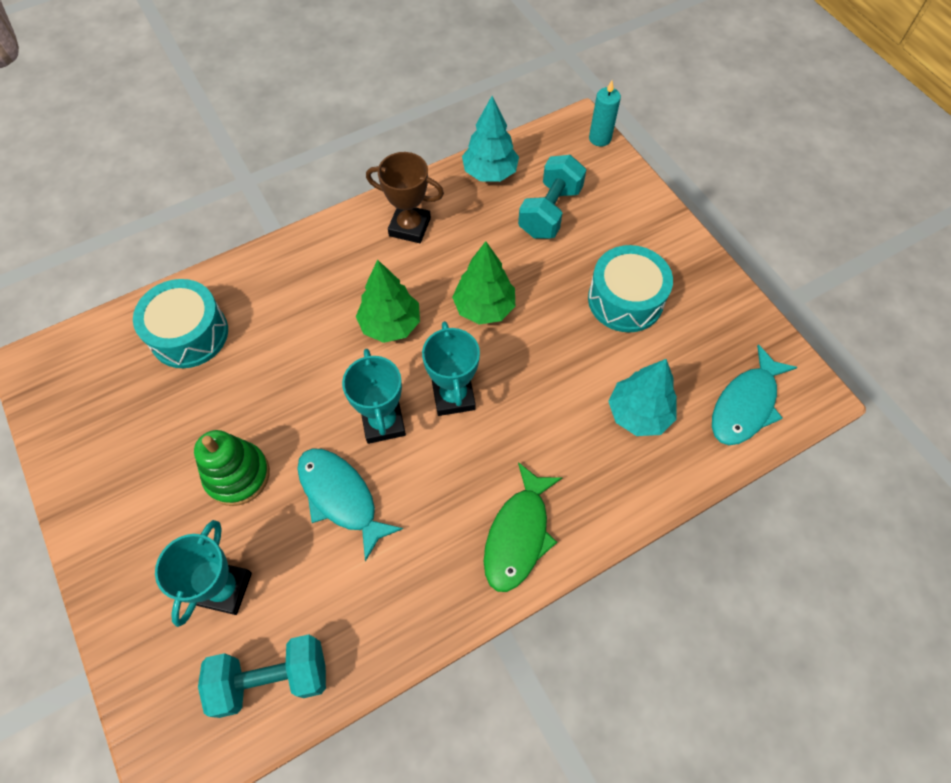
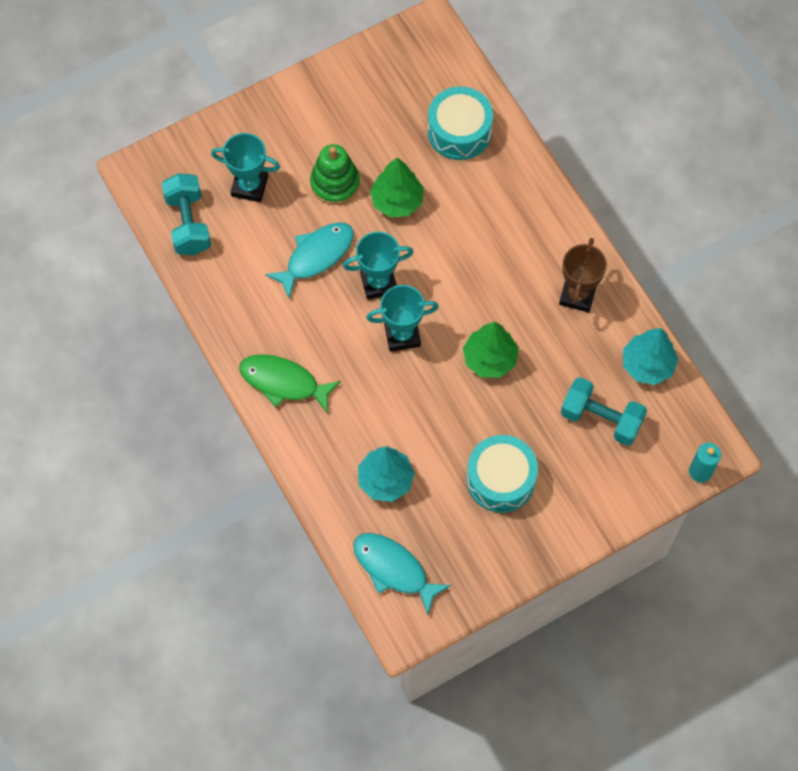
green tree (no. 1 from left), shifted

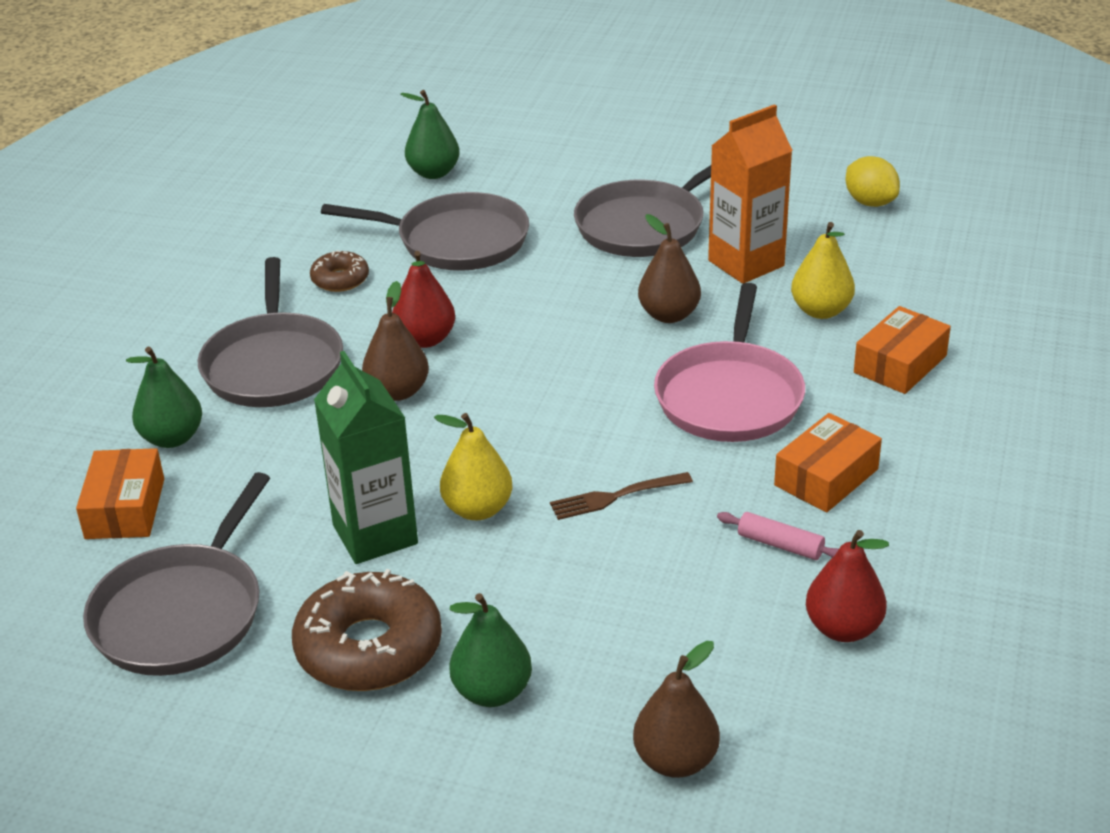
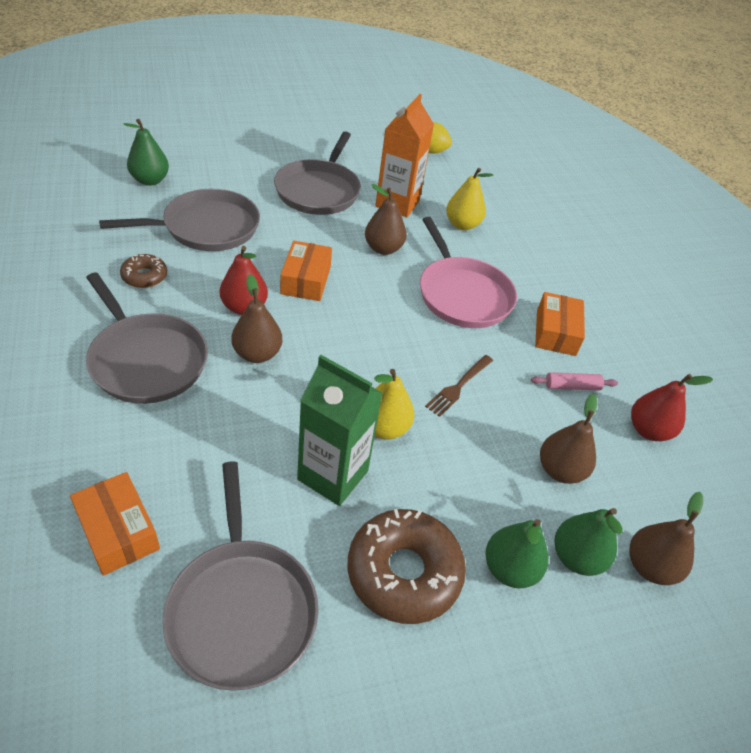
nothing => brown pear (no. 3 from left)
green pear (no. 1 from left in the first image) => green pear (no. 3 from left), shifted
orange box (no. 3 from left in the first image) => orange box (no. 2 from left), shifted

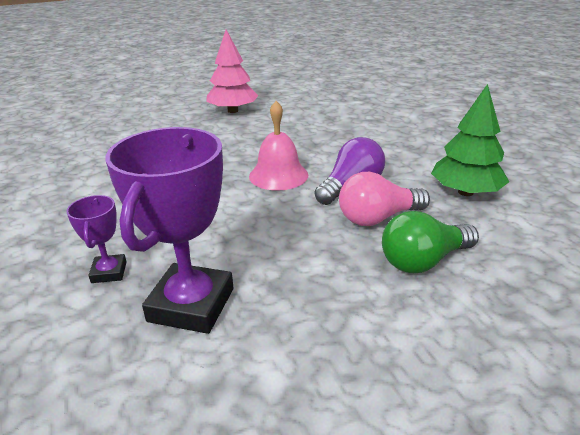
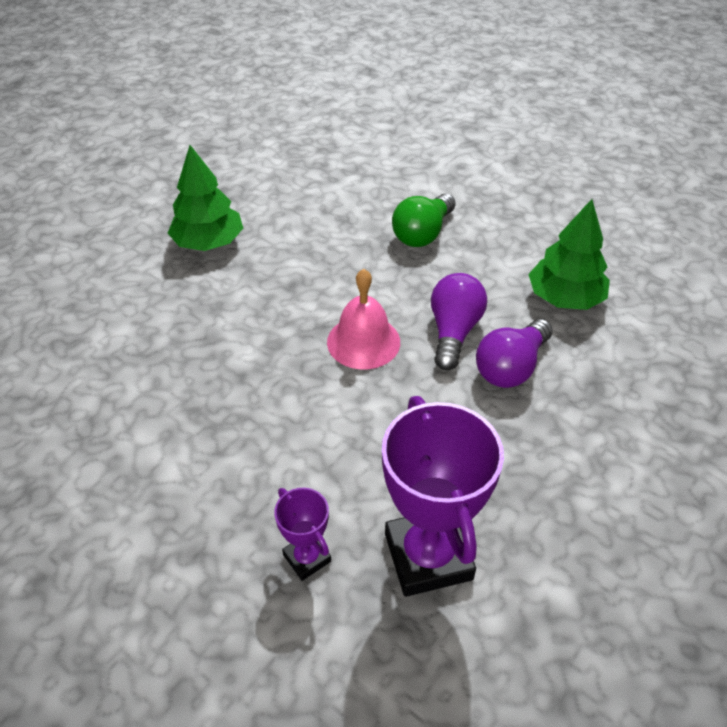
green light bulb, shifted
pink tree => green tree (no. 1 from left)
pink light bulb => purple light bulb (no. 2 from left)

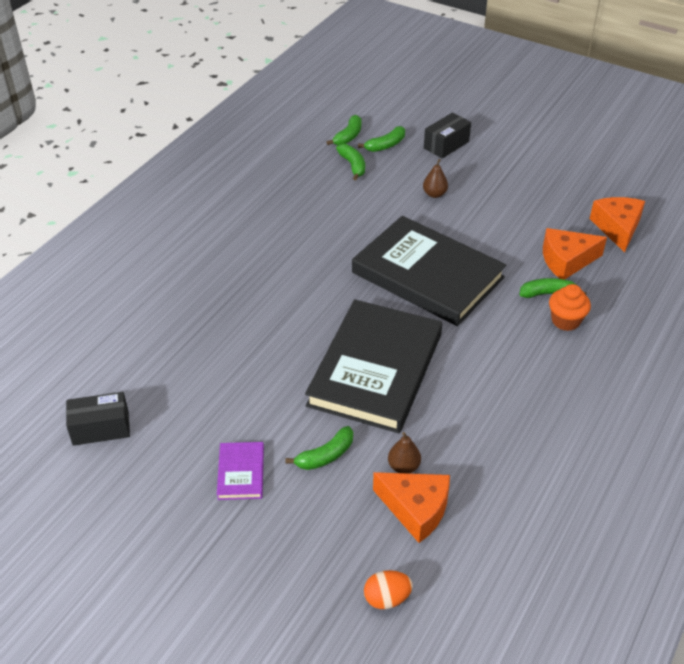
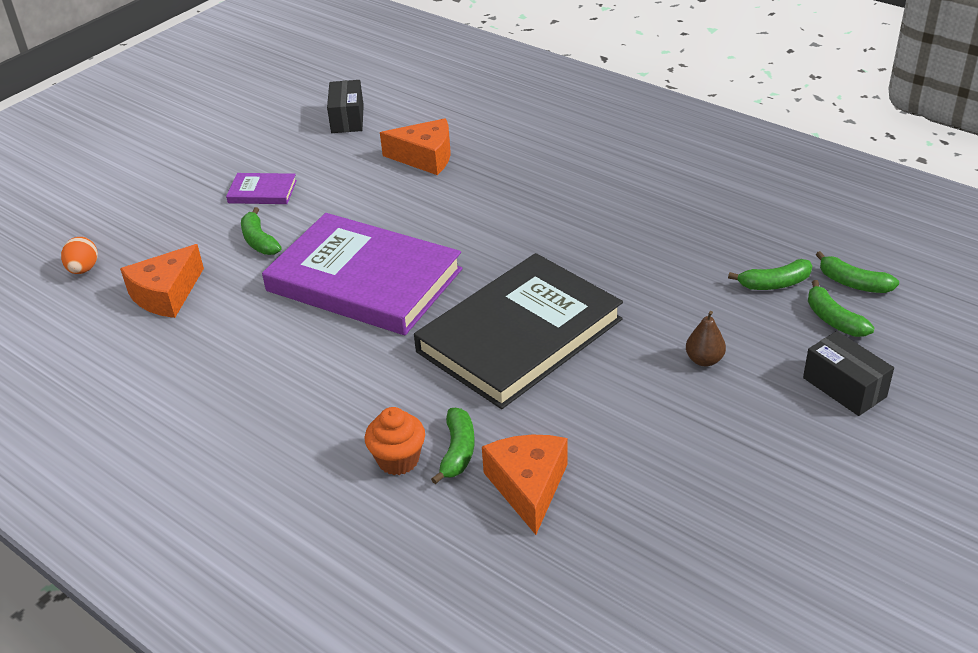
brown pear (no. 1 from left) => nothing
orange cheese (no. 3 from left in the first image) => orange cheese (no. 2 from left), shifted
black book (no. 1 from left) => purple book (no. 2 from left)

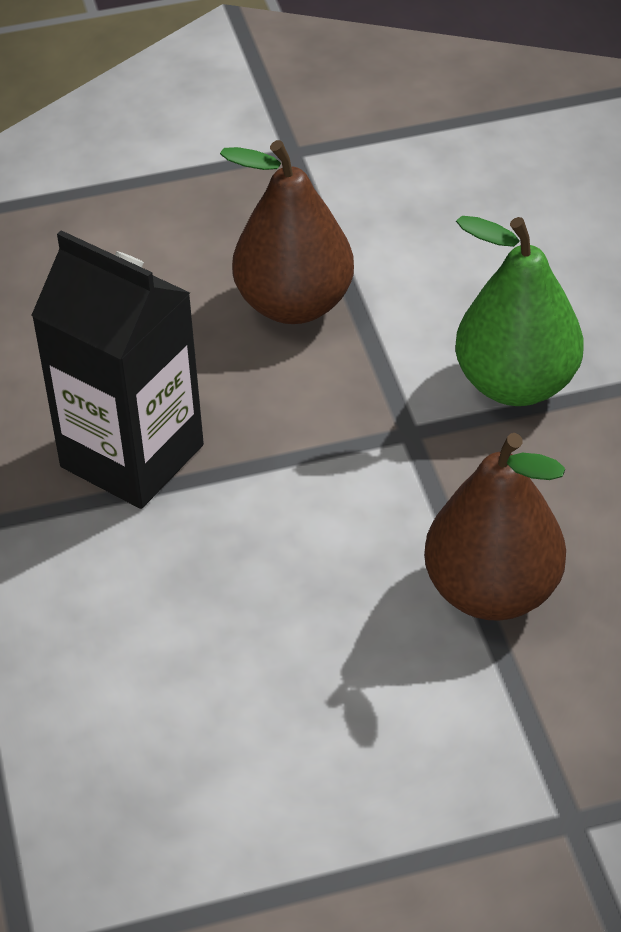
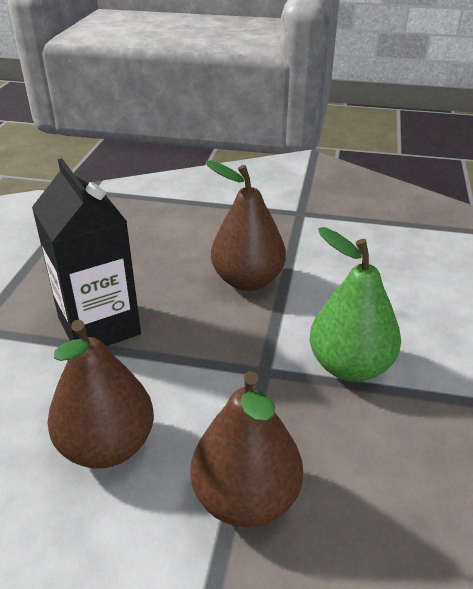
nothing => brown pear (no. 1 from left)

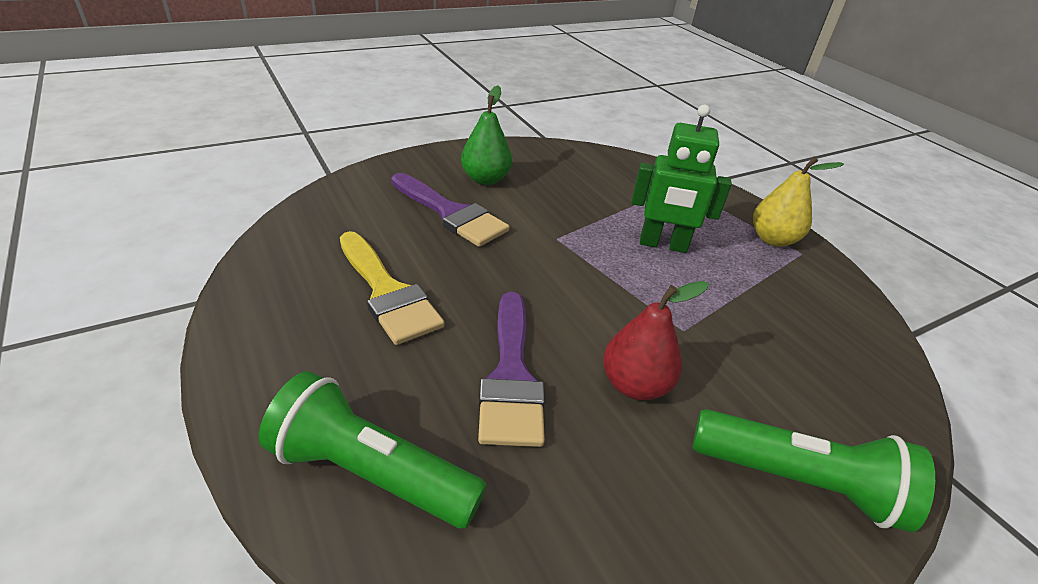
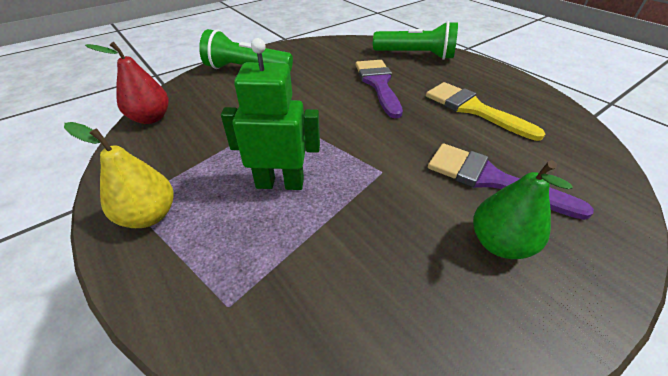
red pear, shifted

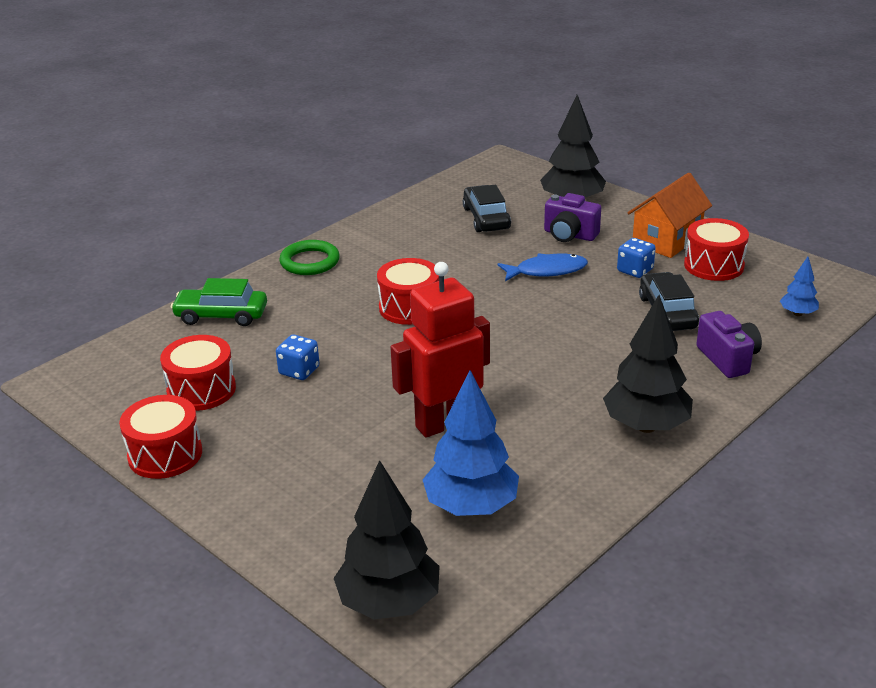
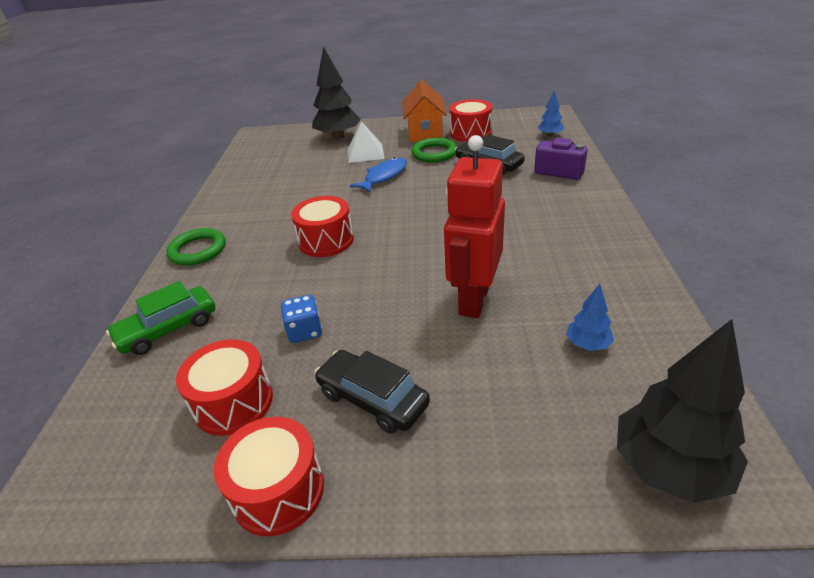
black tree (no. 3 from left) => nothing
black car (no. 1 from left), shifted
purple camera (no. 1 from left) => white pyramid
blue dice (no. 2 from left) => green ring (no. 2 from left)
blue tree (no. 1 from left in the first image) => blue tree (no. 2 from left), x0.49

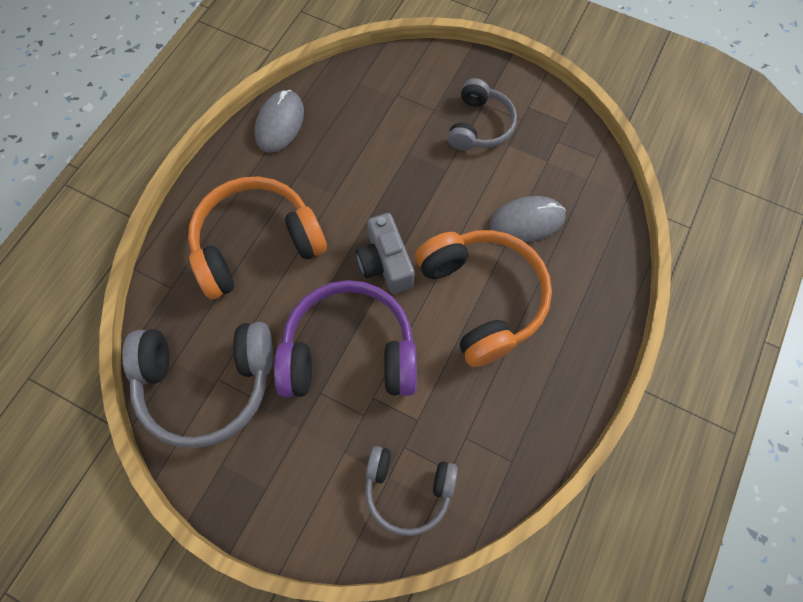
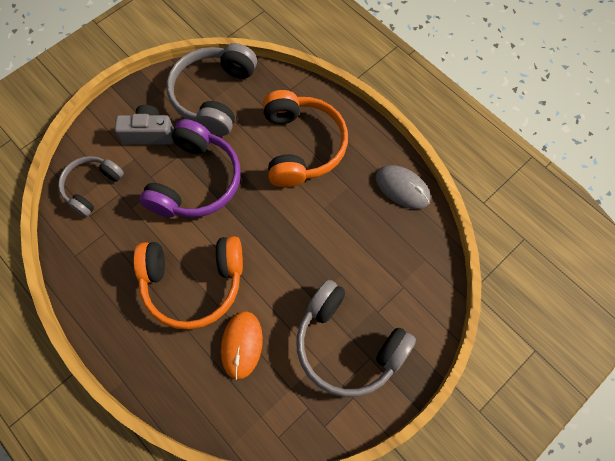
grey camera, shifted
grey mouse (no. 2 from left) => orange mouse
grey headphones (no. 3 from left), x1.64

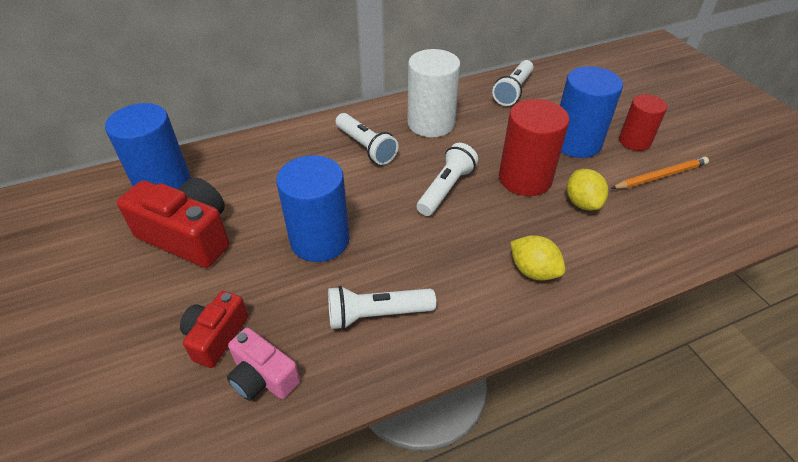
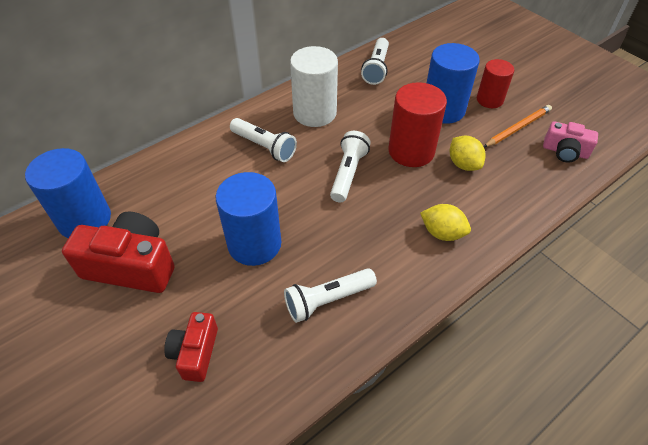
pink camera, shifted

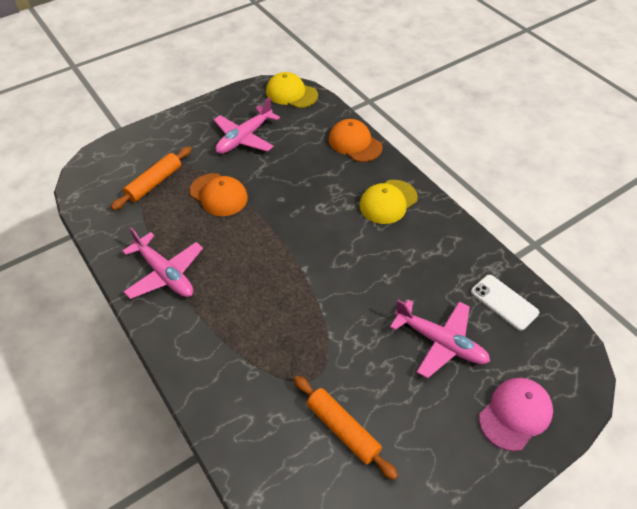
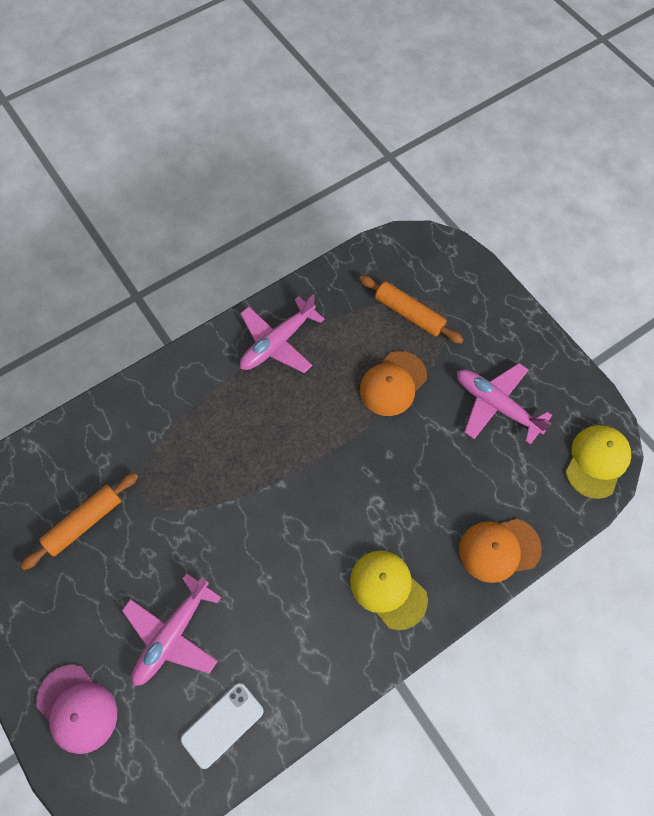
orange cap (no. 2 from left), 150 degrees counterclockwise

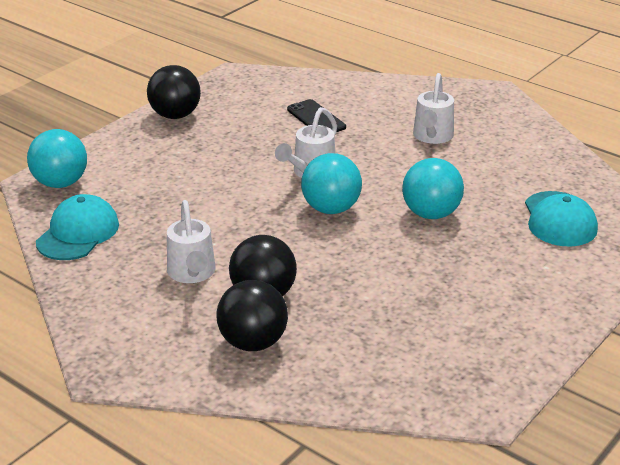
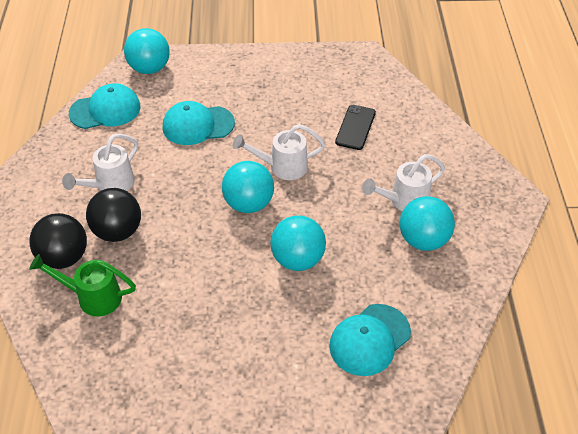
black ball (no. 1 from left) => nothing
nothing => green watering can
nothing => turquoise cap (no. 2 from left)
nothing => turquoise ball (no. 4 from left)

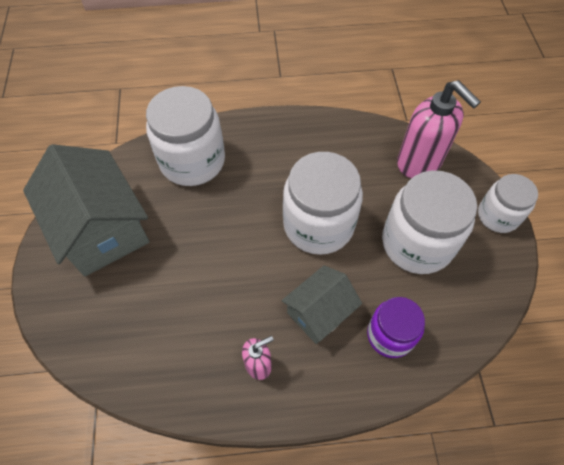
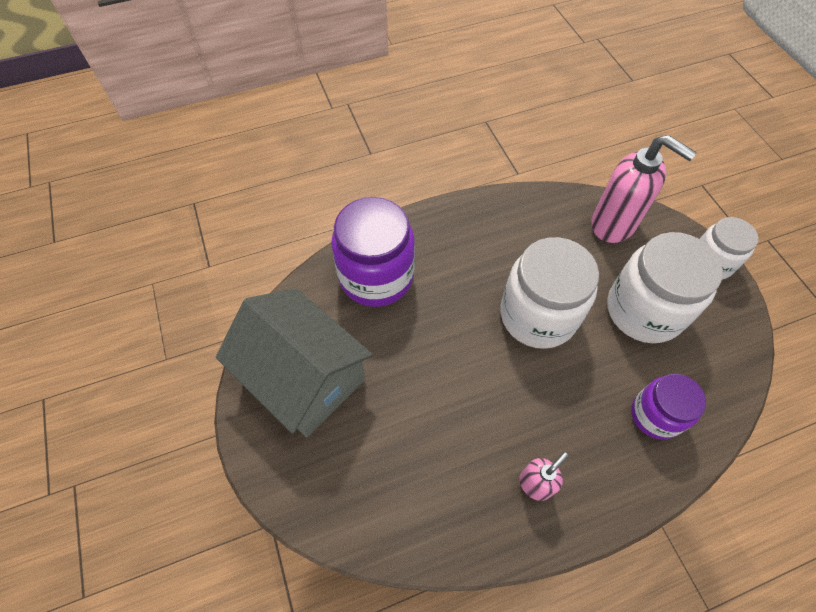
grey house (no. 2 from left) => nothing
white jar (no. 1 from left) => purple jar (no. 1 from left)

